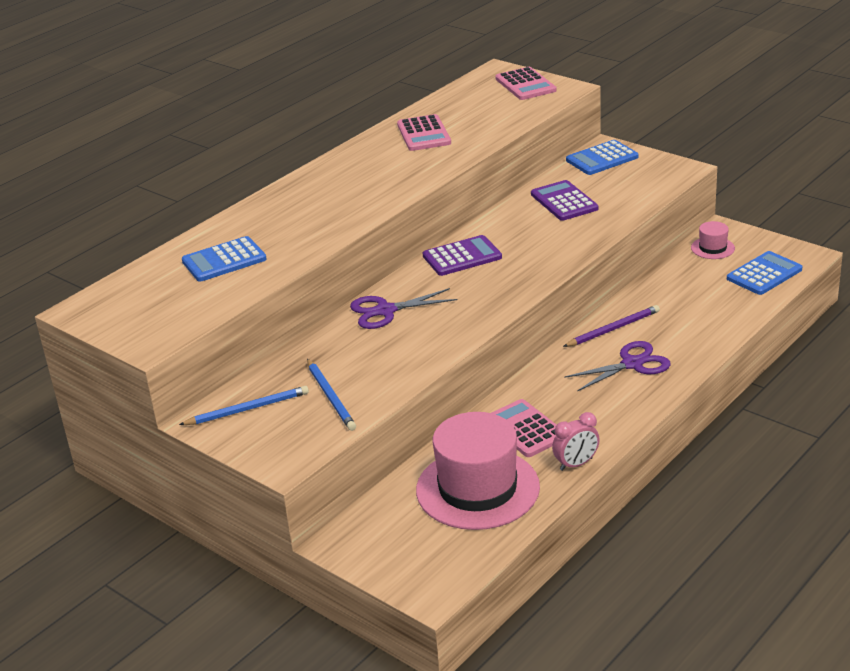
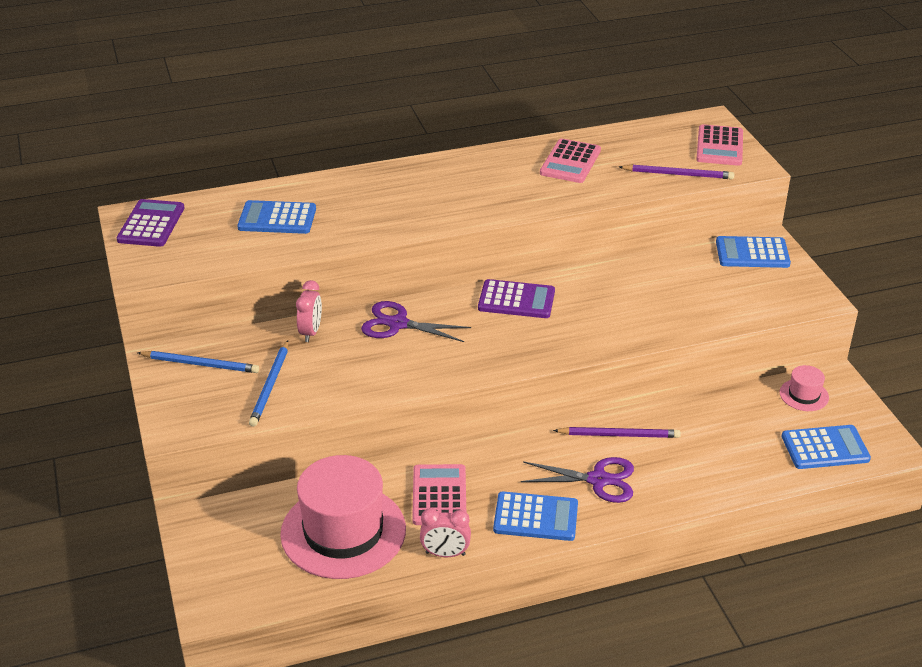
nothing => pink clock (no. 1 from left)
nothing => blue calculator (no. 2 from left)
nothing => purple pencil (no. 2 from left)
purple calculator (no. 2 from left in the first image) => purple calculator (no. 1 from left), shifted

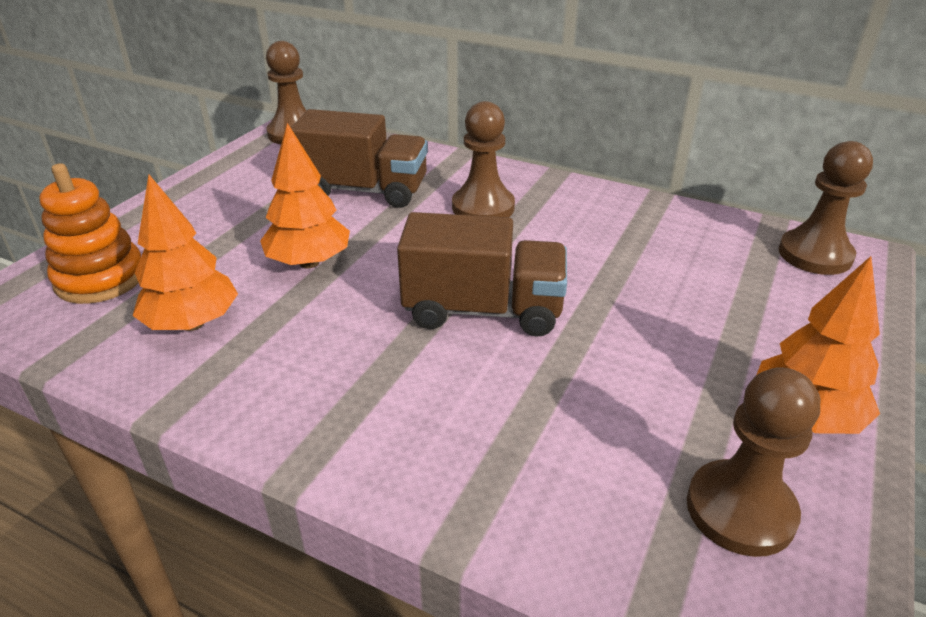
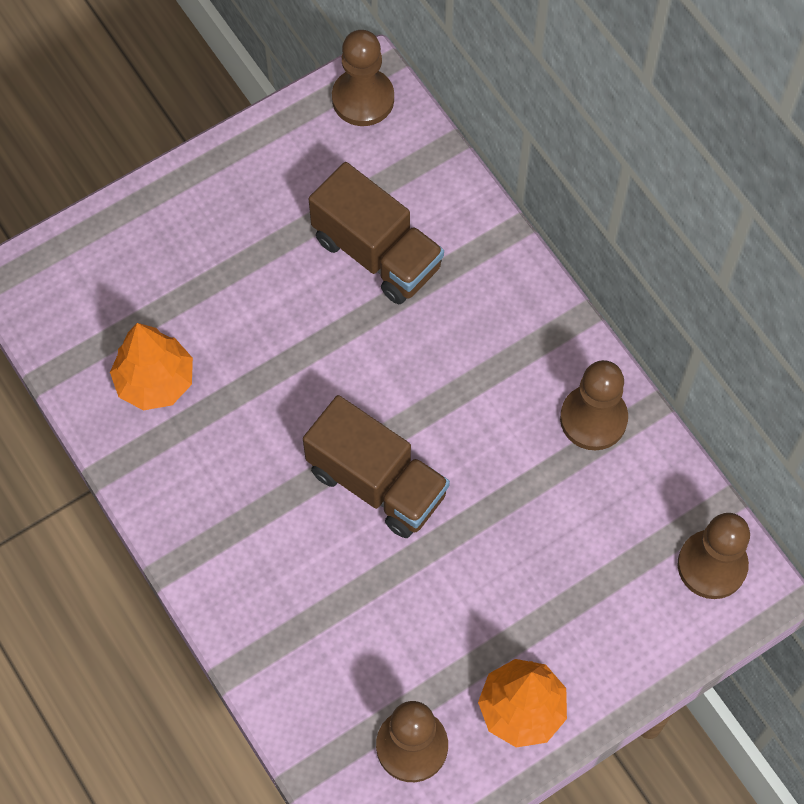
orange stacking toy => nothing
orange tree (no. 2 from left) => nothing
brown pawn (no. 2 from left in the first image) => brown pawn (no. 3 from left), shifted

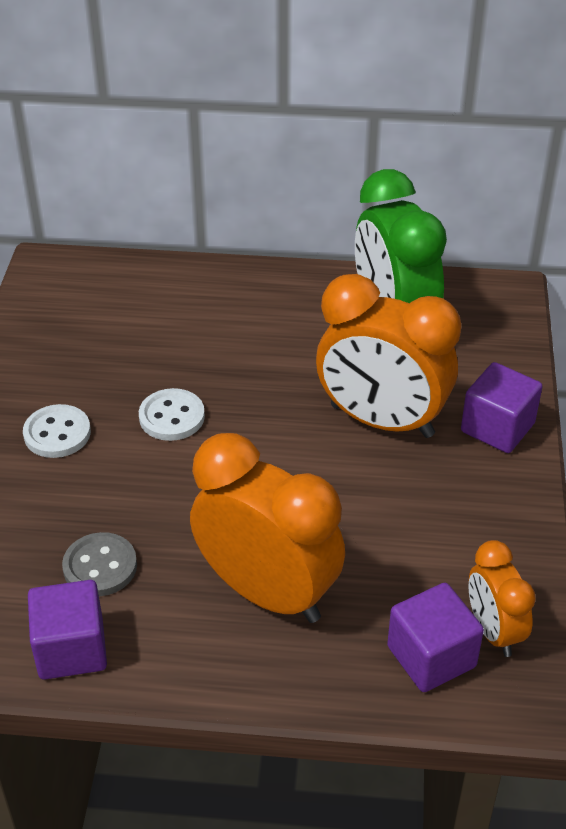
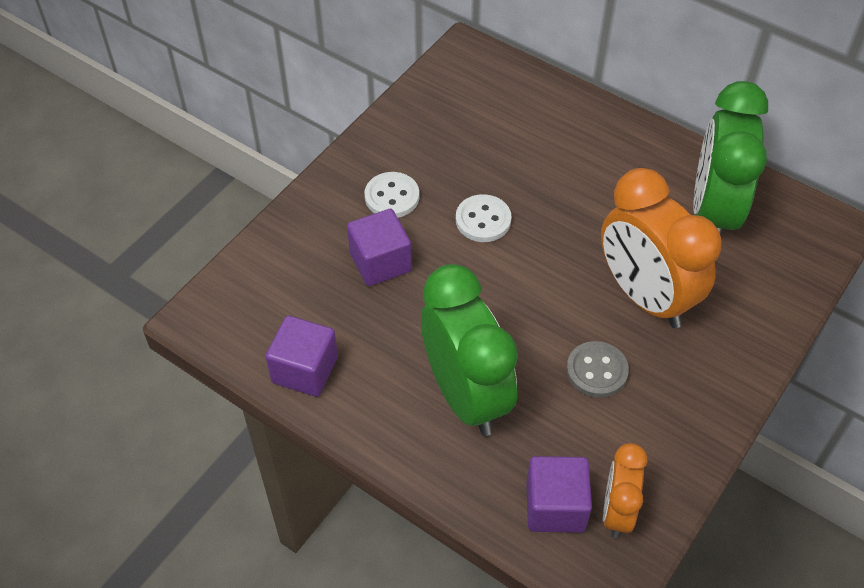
grey button, shifted
purple cube (no. 3 from left in the first image) => purple cube (no. 2 from left), shifted
orange clock (no. 1 from left) => green clock (no. 1 from left)

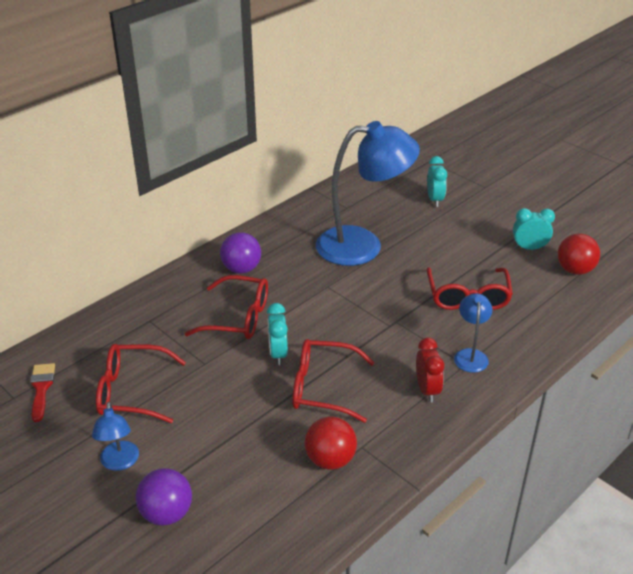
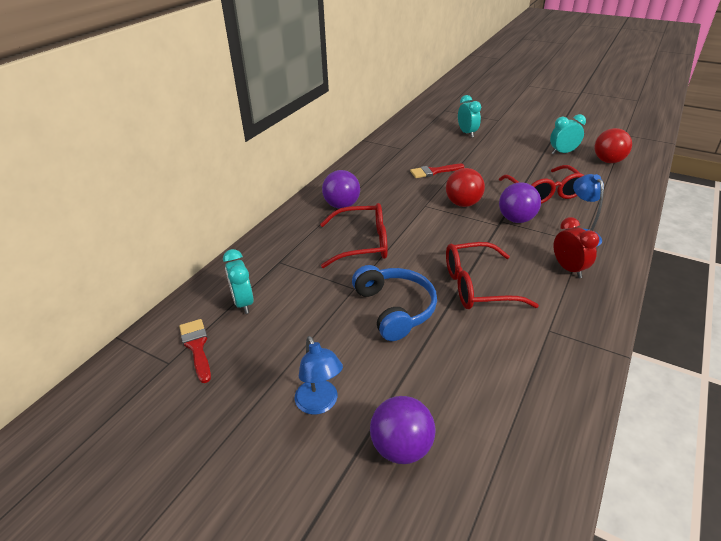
red glasses (no. 1 from left) => nothing
nothing => blue headphones
nothing => purple ball (no. 3 from left)
turquoise clock (no. 1 from left), shifted
red ball (no. 1 from left), shifted
blue lamp (no. 2 from left) => red brush (no. 2 from left)

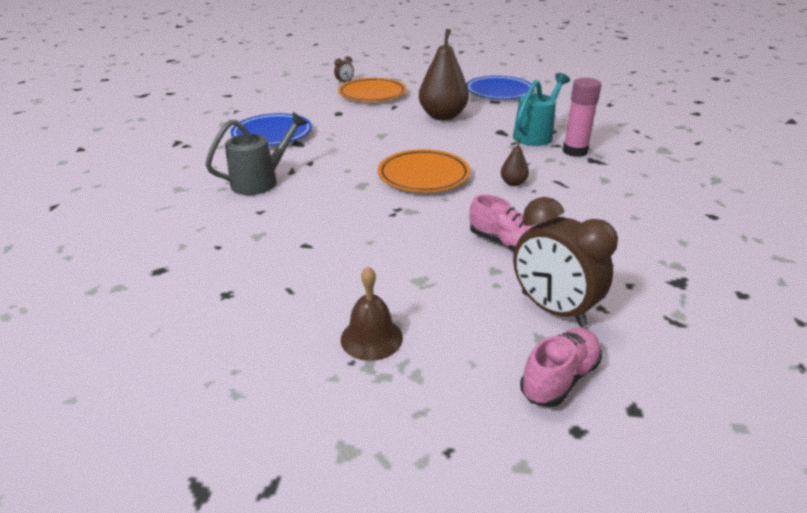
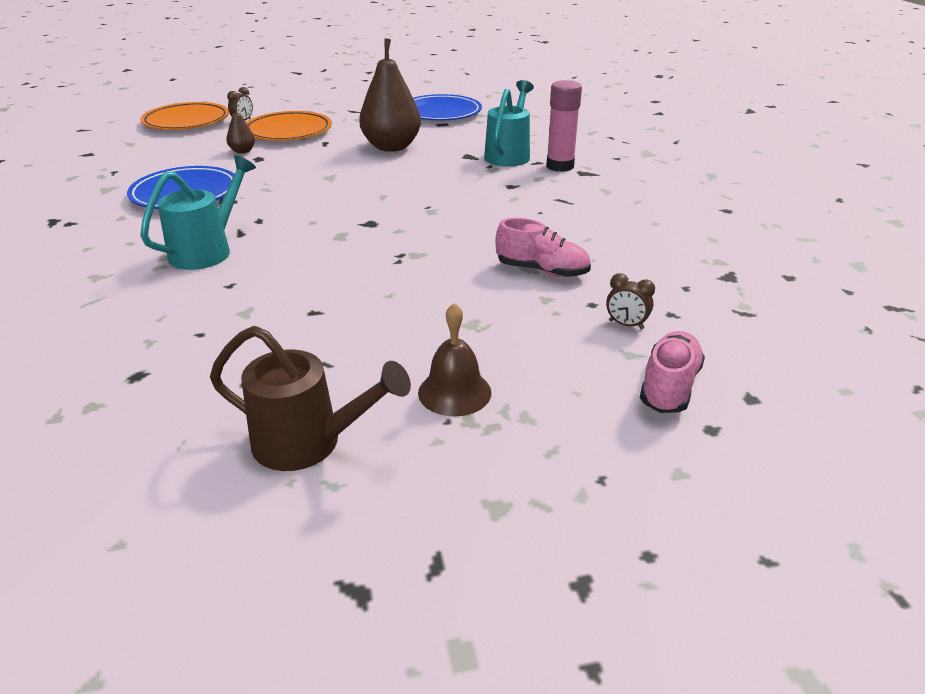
nothing => brown watering can
orange plate (no. 2 from left in the first image) => orange plate (no. 1 from left), shifted
brown pear (no. 2 from left in the first image) => brown pear (no. 1 from left), shifted
grey watering can => turquoise watering can (no. 1 from left)
brown clock (no. 2 from left), x0.43

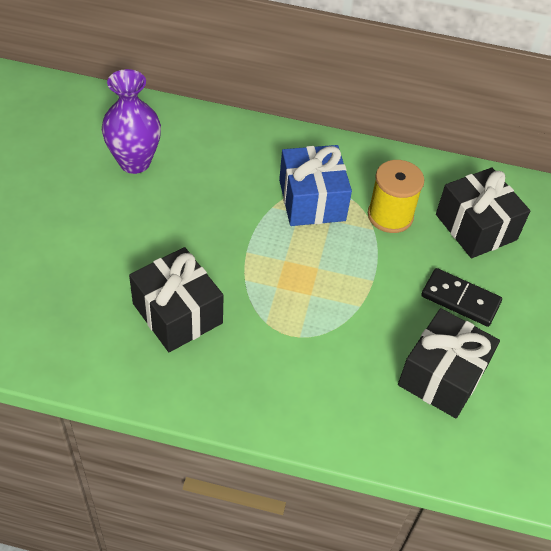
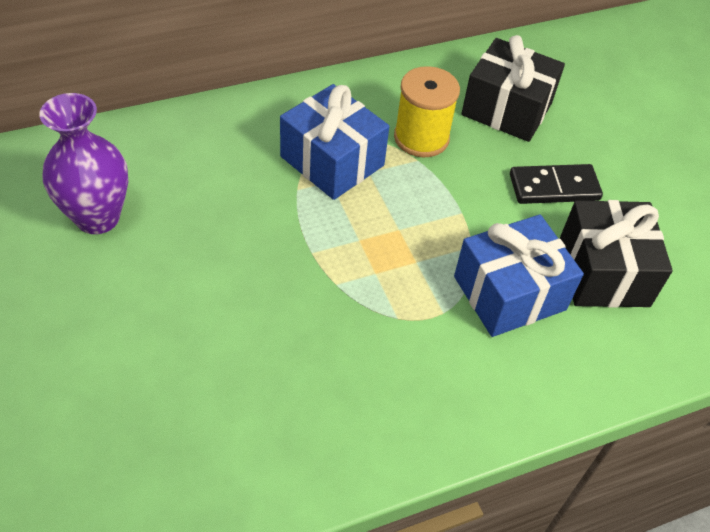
black gift (no. 1 from left) => nothing
nothing => blue gift (no. 2 from left)

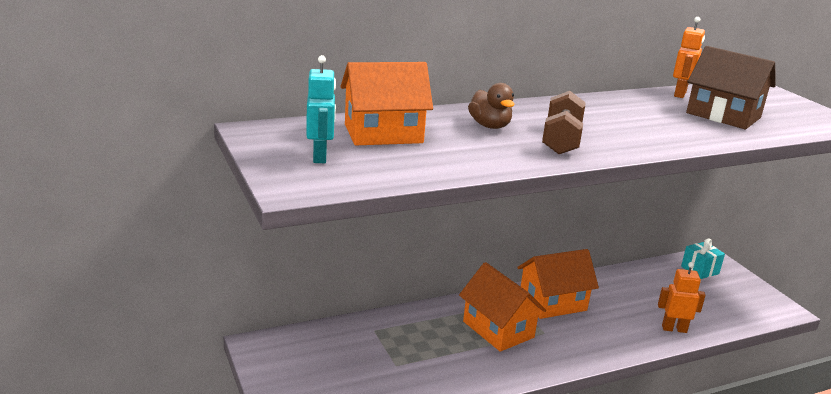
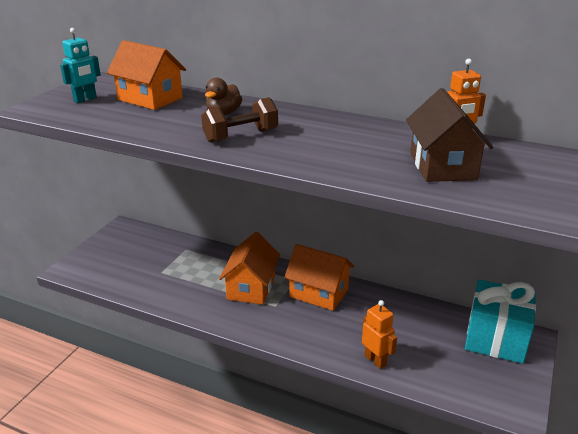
turquoise gift, x1.93

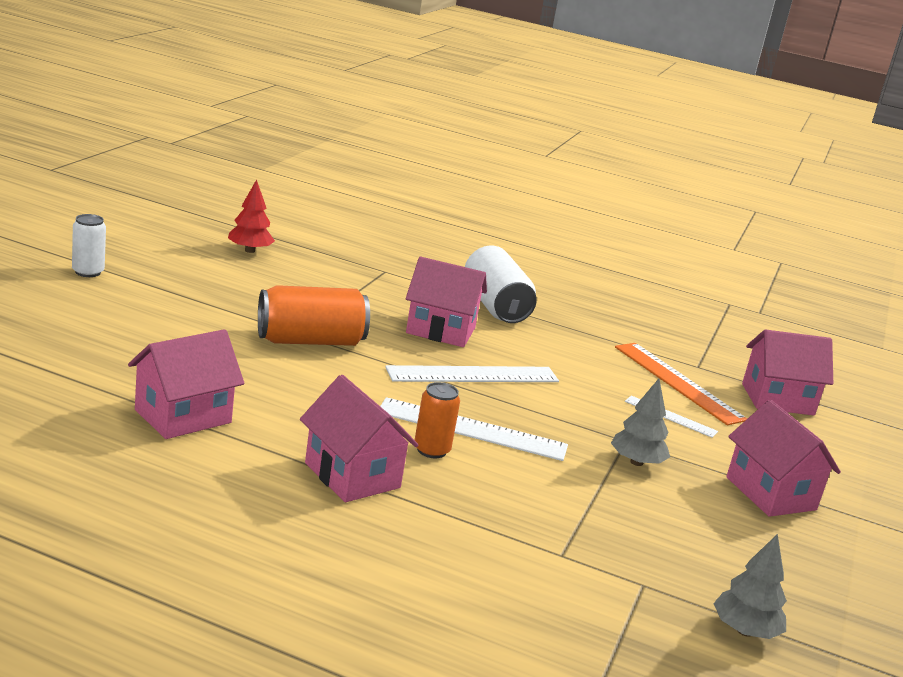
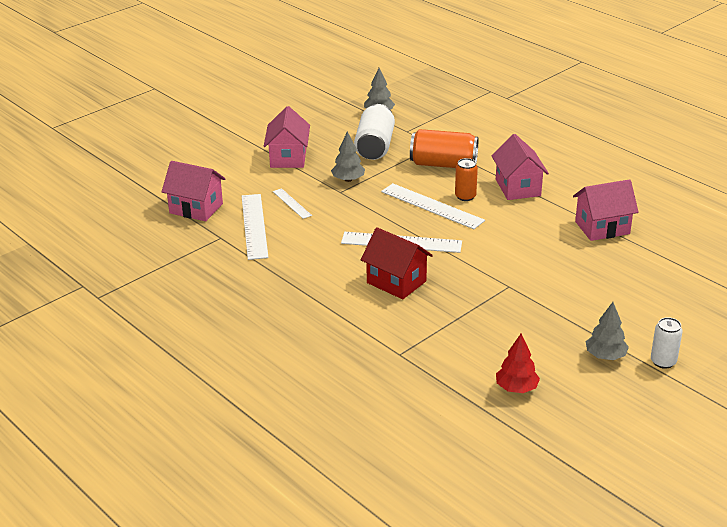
nothing => grey tree (no. 3 from left)
orange can (no. 1 from left), shifted
white can (no. 2 from left in the first image) => white can (no. 1 from left), shifted
pink house (no. 3 from left) => red house
orange ruler => white ruler (no. 1 from left)

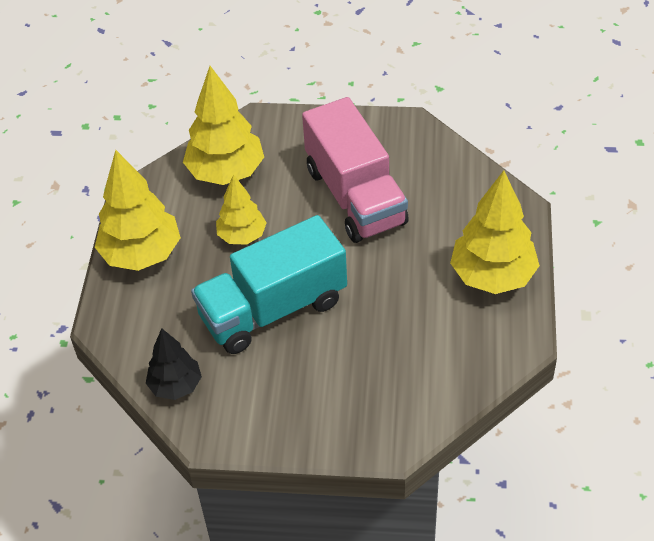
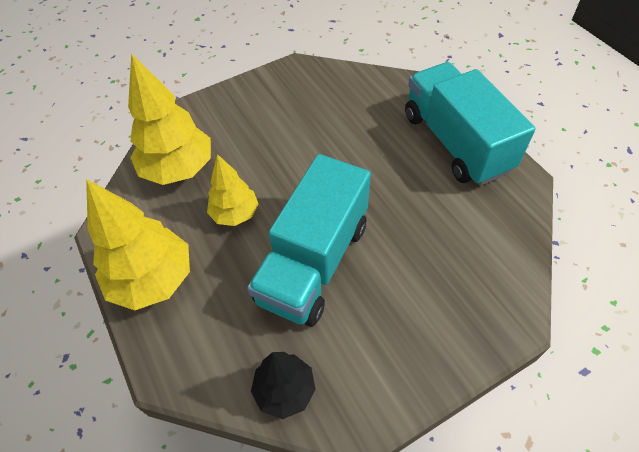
pink truck => nothing
yellow tree (no. 4 from left) => turquoise truck (no. 2 from left)

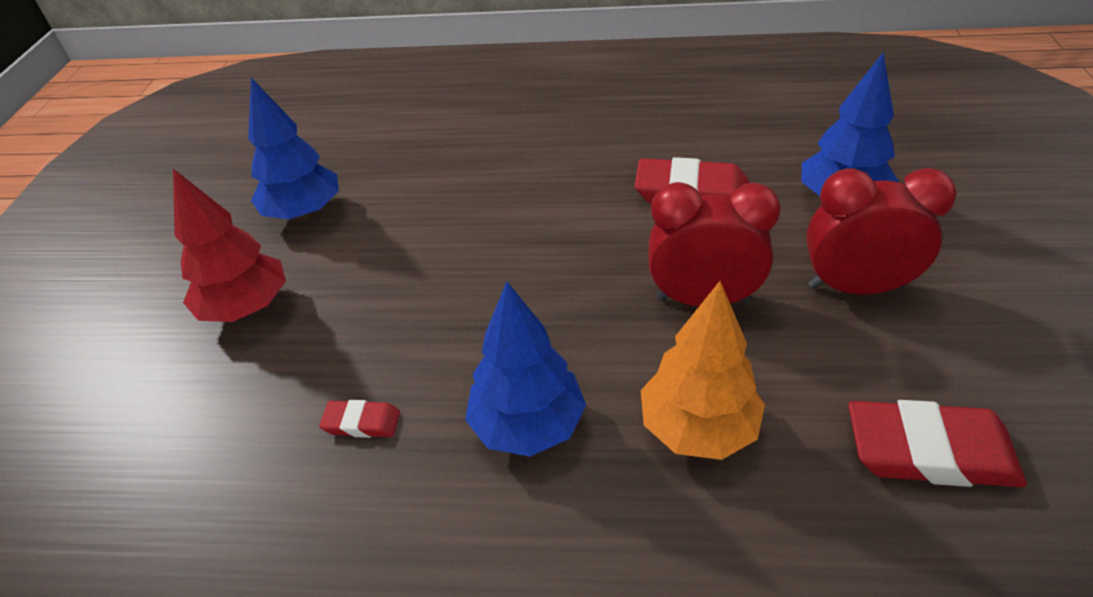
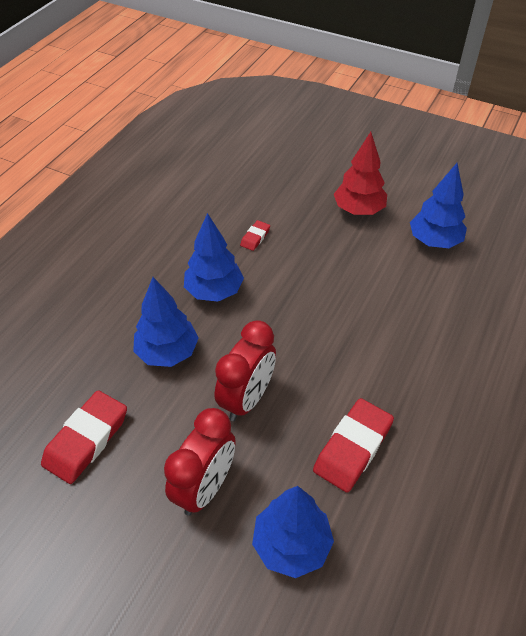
orange tree => blue tree (no. 1 from left)

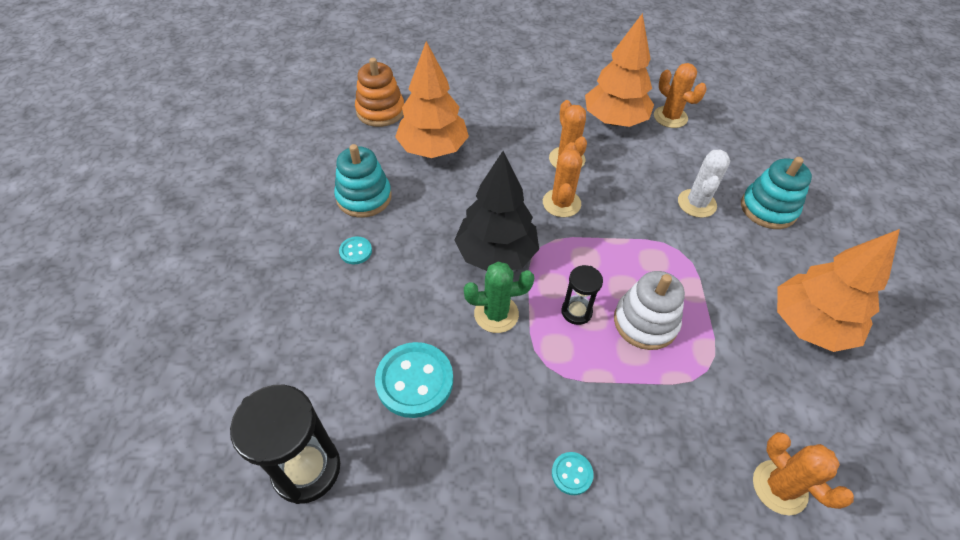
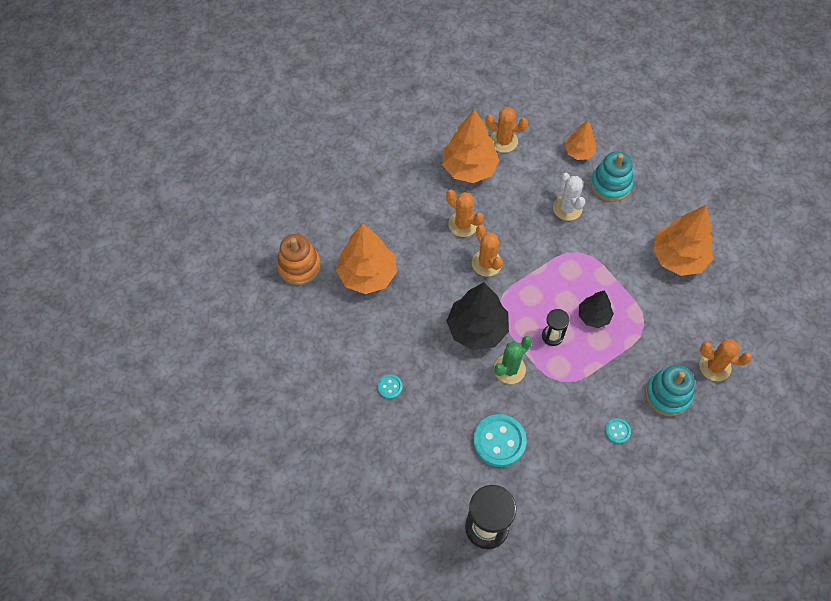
nothing => orange tree (no. 3 from left)
turquoise stacking toy (no. 1 from left in the first image) => turquoise stacking toy (no. 2 from left), shifted
white stacking toy => black tree (no. 2 from left)

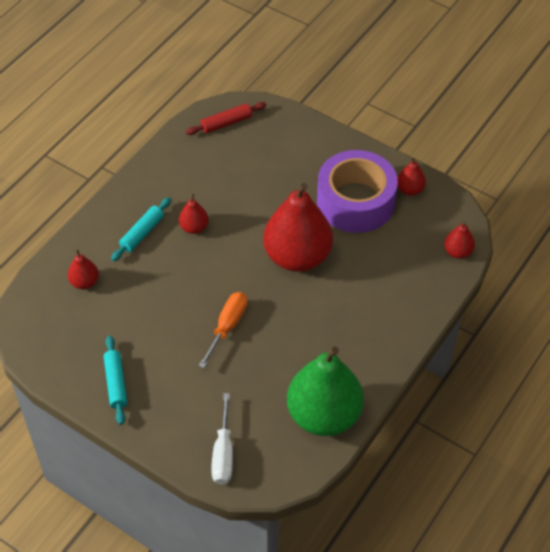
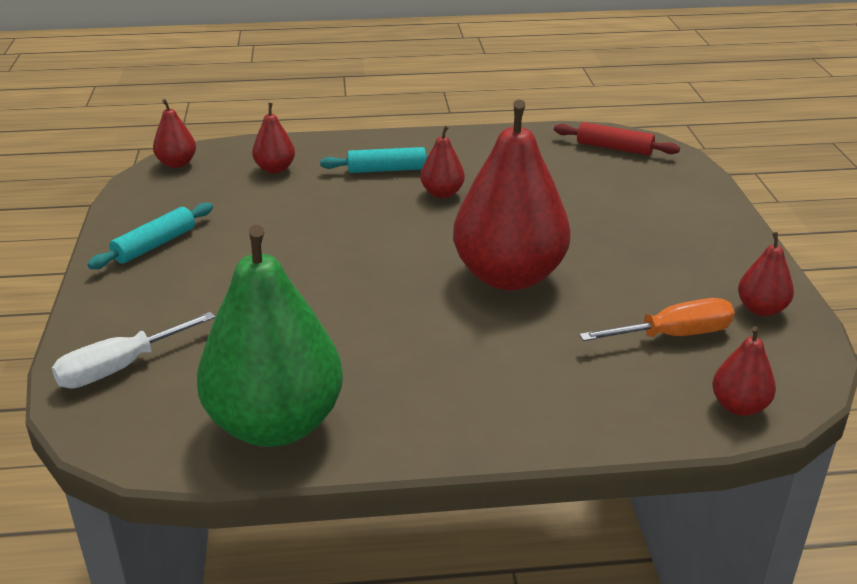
purple tape => nothing
nothing => red pear (no. 1 from left)
orange screwdriver, shifted

